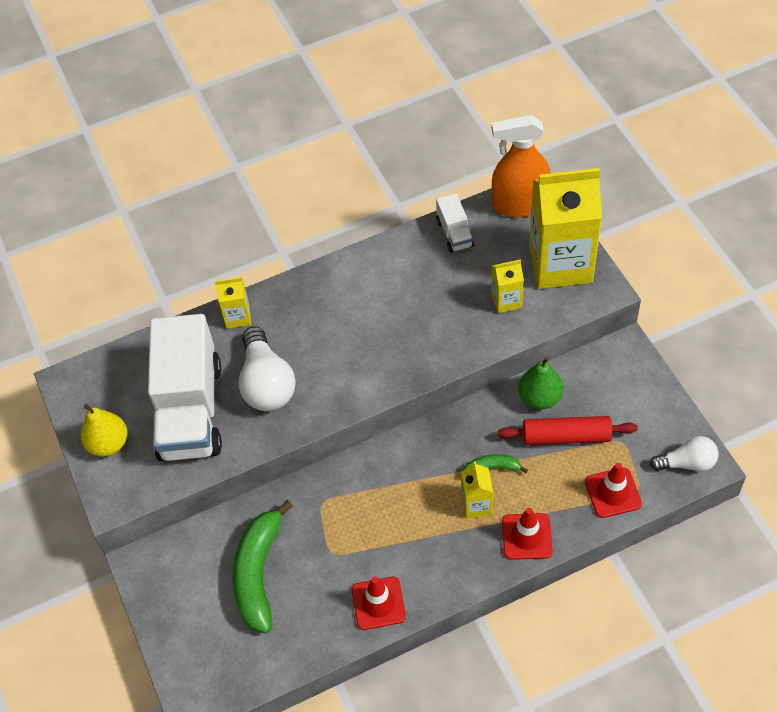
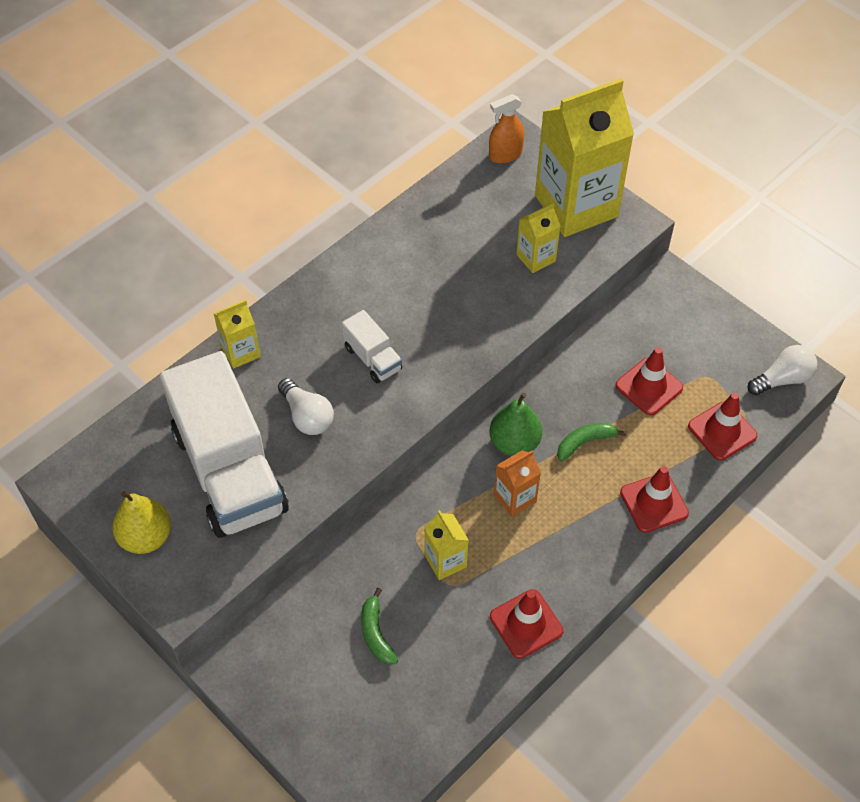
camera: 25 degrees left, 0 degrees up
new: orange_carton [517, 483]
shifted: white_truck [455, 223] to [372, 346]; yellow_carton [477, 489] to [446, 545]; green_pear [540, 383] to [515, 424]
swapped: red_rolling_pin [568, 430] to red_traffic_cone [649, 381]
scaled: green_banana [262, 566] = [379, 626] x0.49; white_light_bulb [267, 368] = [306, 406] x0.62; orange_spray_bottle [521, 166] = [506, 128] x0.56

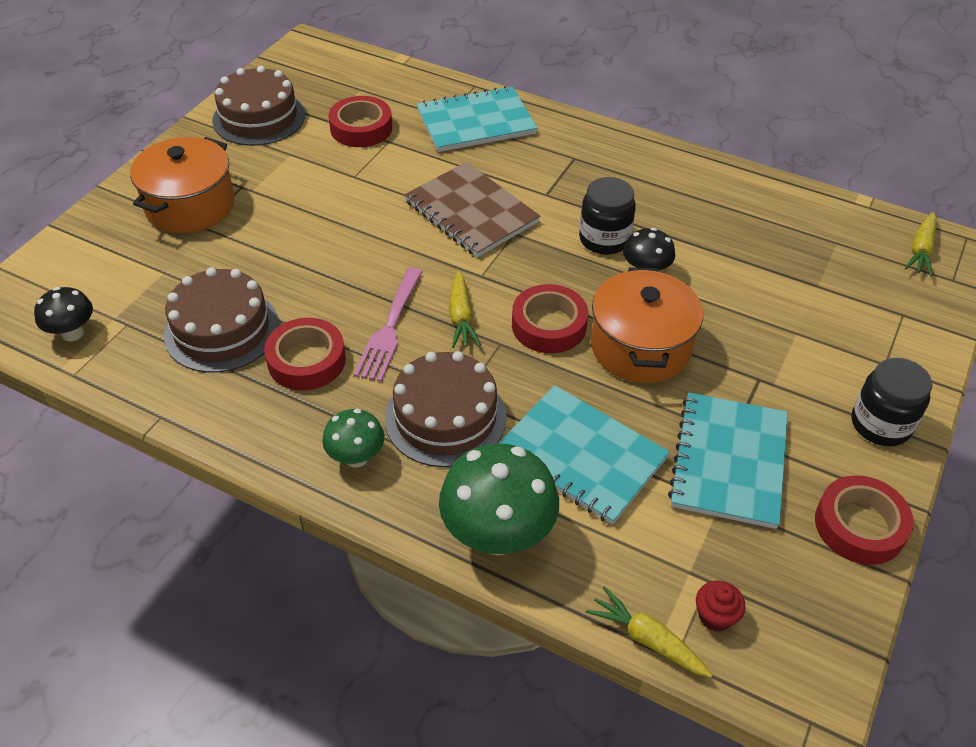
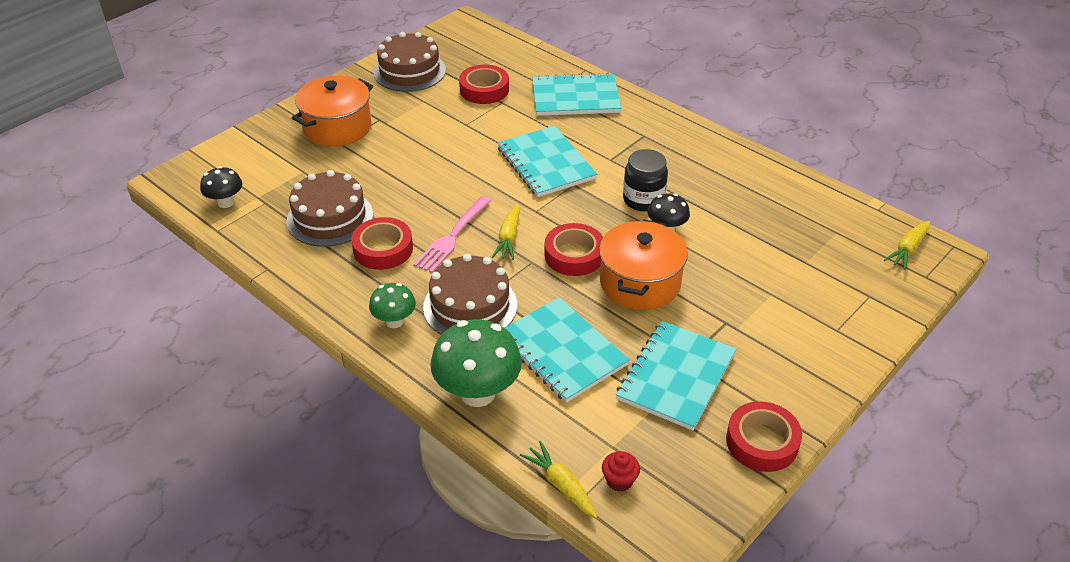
camera: 15 degrees right, 5 degrees down
gone: black_jar [892, 402]
repainted: brown_notebook [472, 209] to turquoise_notebook [547, 161]

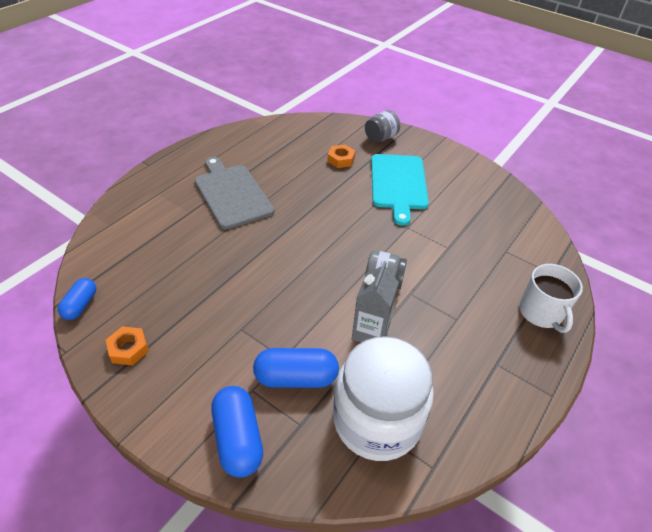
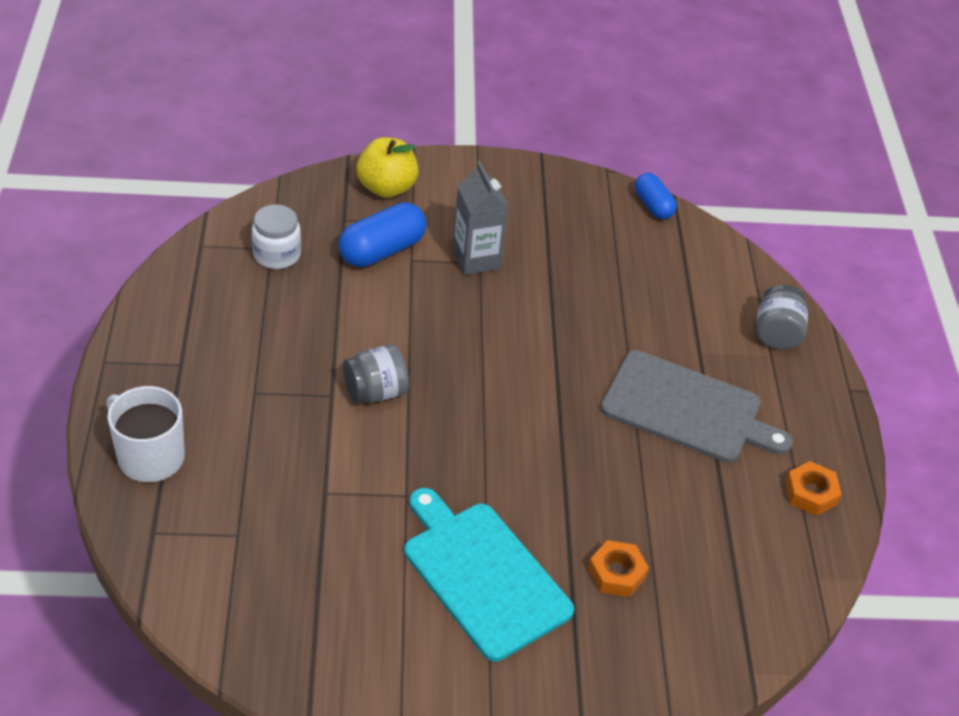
camera: 140 degrees right, 0 degrees up
shifted: orange_nut [127, 345] to [813, 488]; grey_carton [375, 302] to [481, 218]; grey_jar [382, 126] to [782, 317]
swapped: blue_capsule [237, 432] to yellow_apple [387, 167]
scaled: white_jar [383, 398] = [276, 236] x0.48

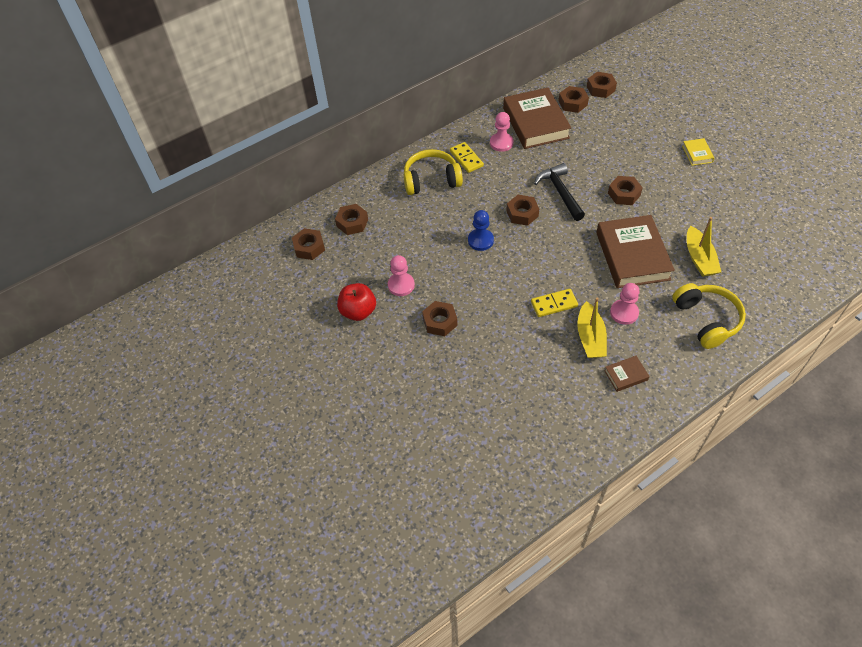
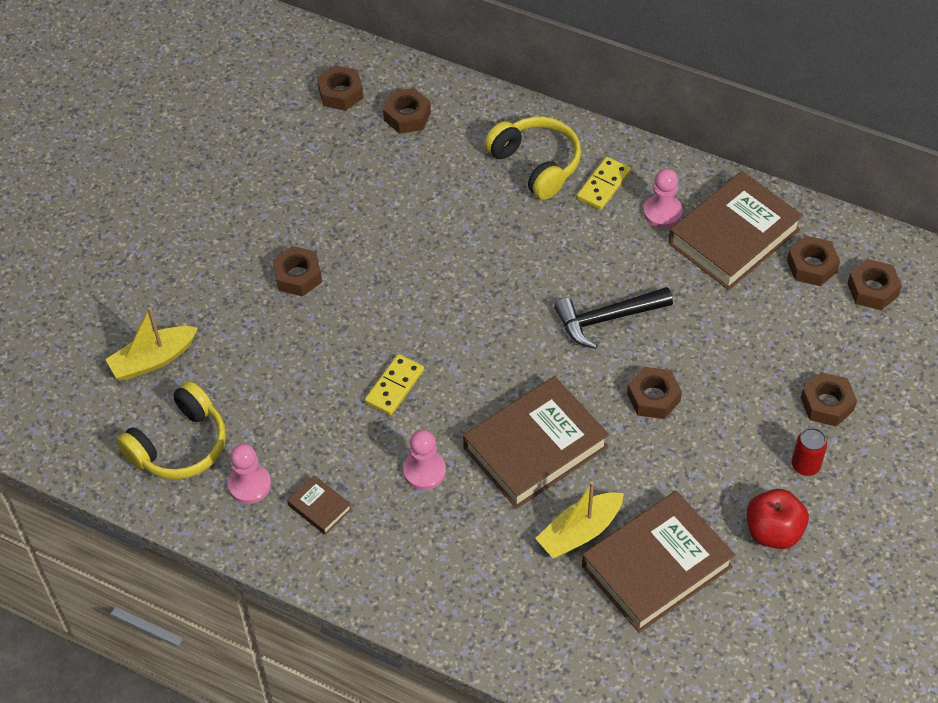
camera: 60 degrees right, 0 degrees up
gone: blue_pawn [481, 230]
new: brown_book [658, 562]
shifted: red_apple [356, 302] to [778, 519]; pink_pawn [401, 275] to [249, 474]; brown_nut [522, 210] to [829, 399]; yellow_boat [592, 327] to [151, 343]; yellow_headphones [709, 316] to [171, 430]
swapped: yellow_book [698, 152] to red_can [809, 452]
rotated: yellow_domino [554, 303] = [394, 384] 75 degrees clockwise; black_hammer [559, 192] = [613, 318] 150 degrees counterclockwise

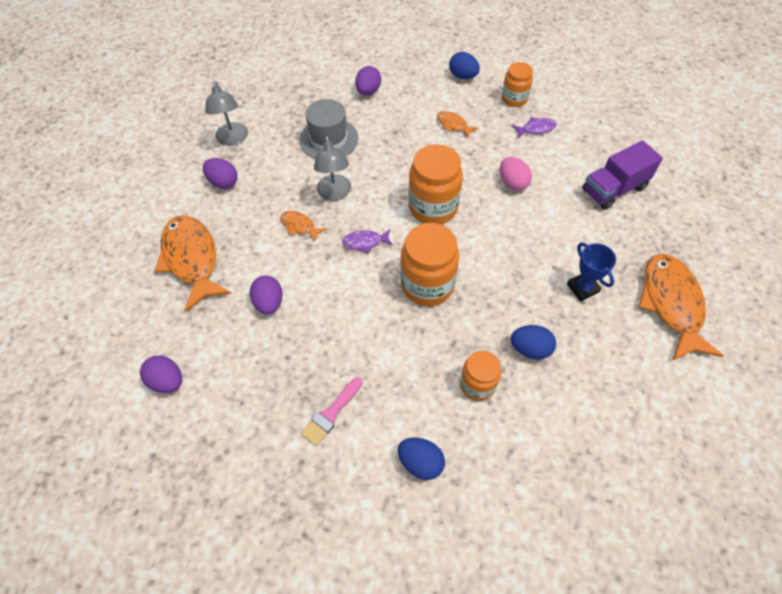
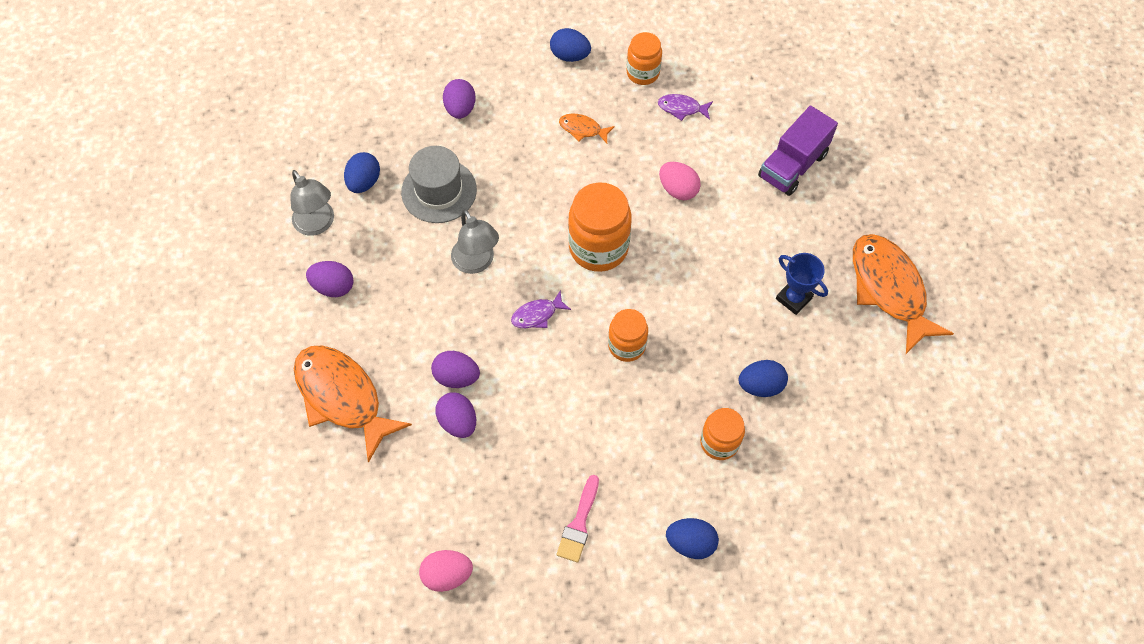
camera: 20 degrees left, 5 degrees up
gone: orange_fish [303, 226]
new: blue_egg [362, 172]; pink_egg [446, 571]
shifted: purple_egg [161, 374] to [455, 369]
rotated: purple_fish [534, 127] = [685, 107] 135 degrees counterclockwise
scaled: orange_jar [429, 264] = [628, 335] x0.61

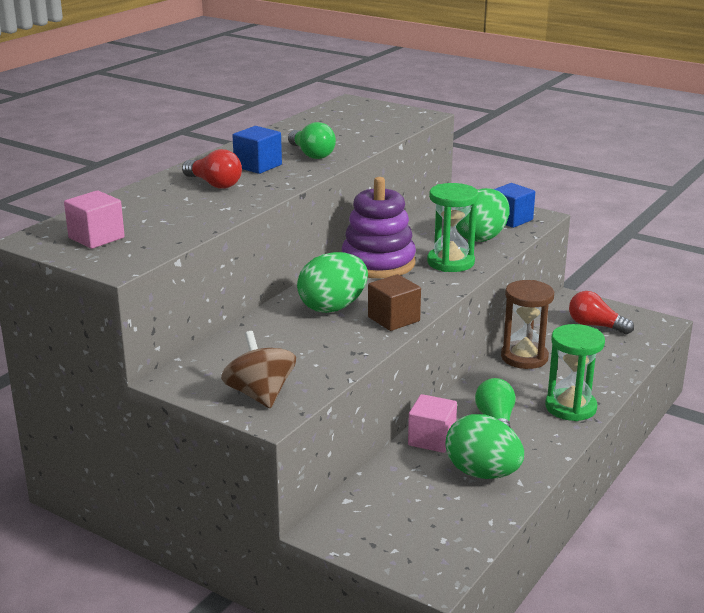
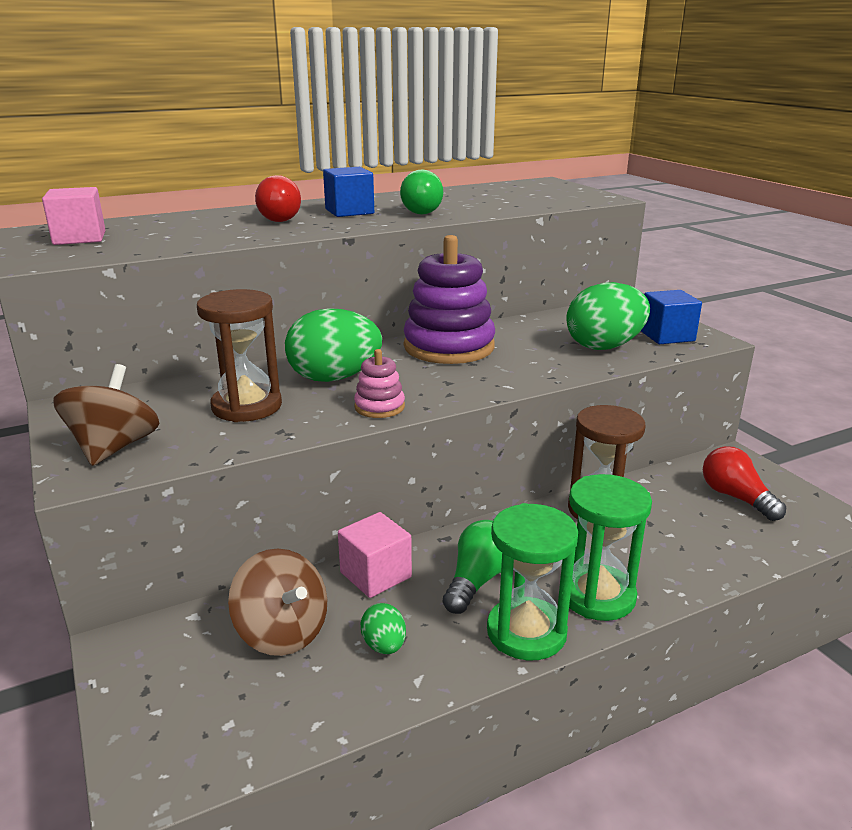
camera: 30 degrees right, 0 degrees up
new: brown_hourglass [239, 355]; brown_spinning_top [277, 602]
shifted: green_hourglass [453, 227] to [532, 581]
swapped: brown_cube [394, 302] to pink_stacking_toy [379, 383]
scaled: green_egg [484, 446] = [383, 628] x0.48

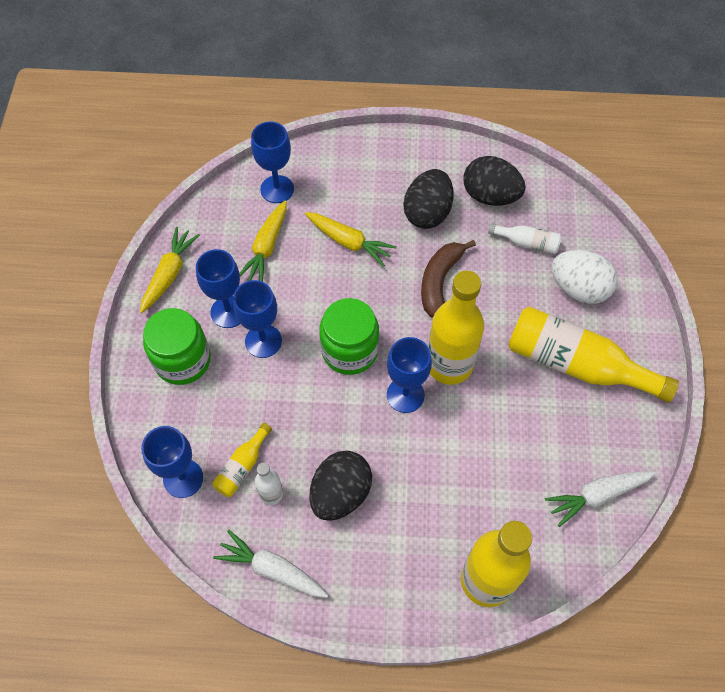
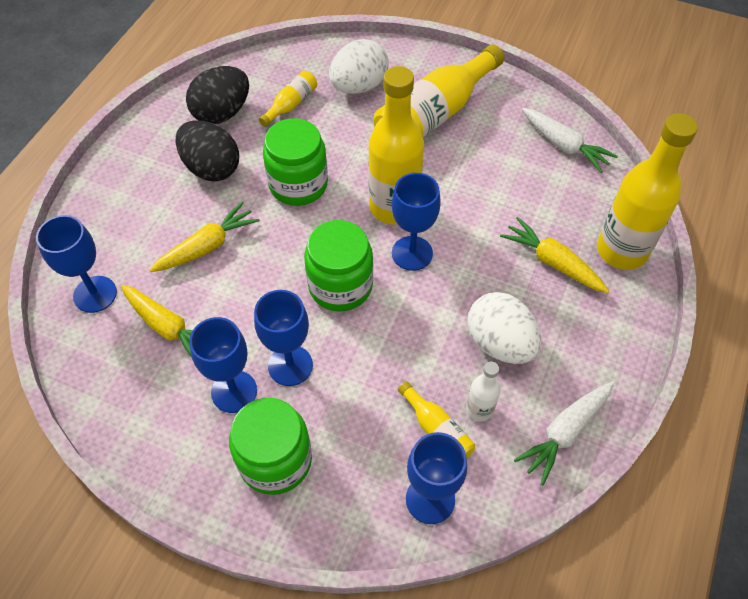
camera: 70 degrees left, 5 degrees down
shifted: yellow_carrot [170, 270] to [554, 255]
swapped: brown_banana [448, 279] to green_jar [295, 162]
repainted: black_egg [340, 486] to white_egg [504, 328]; white_bottle [525, 238] to yellow_bottle [288, 99]
rotated: white_carrot [600, 499] = [570, 140] 45 degrees counterclockwise

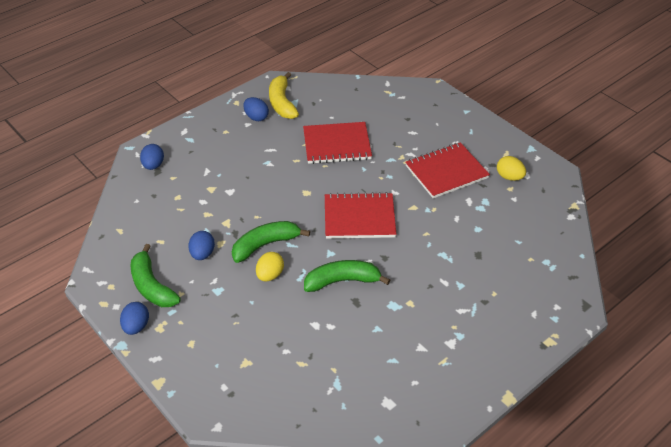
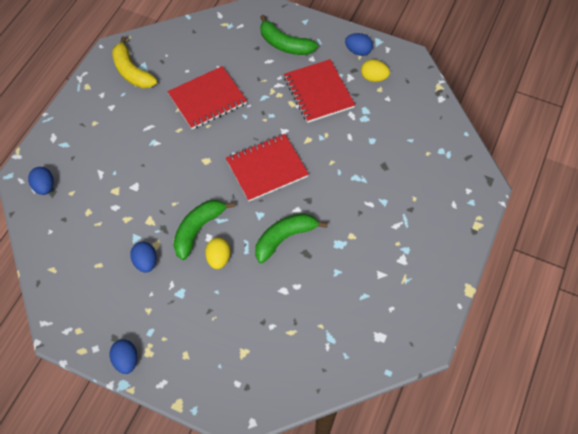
camera: 25 degrees left, 15 degrees up
shifted: green_banana [156, 275] to [289, 35]; blue_egg [256, 109] to [359, 44]
rotated: red_notebook [447, 170] = [319, 91] 60 degrees counterclockwise

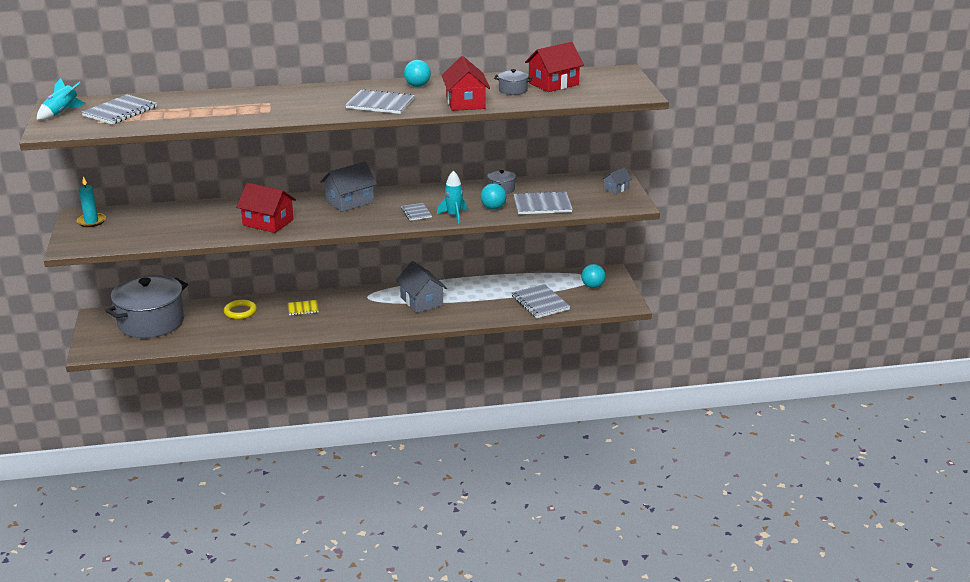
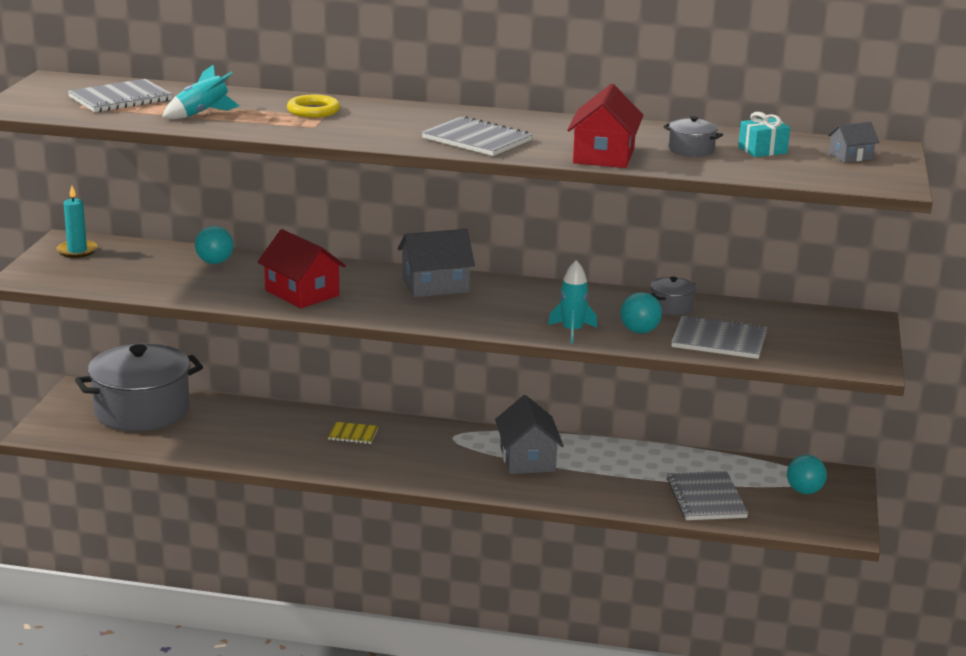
camera: 20 degrees right, 5 degrees down
gone: grey_notebook [416, 212]
shifted: turquoise_rocket [61, 99] to [201, 91]; yellow_ring [240, 309] to [313, 106]; turquoise_ball [417, 73] to [214, 245]; grey_house [617, 180] to [853, 142]
swapped: red_house [554, 67] to turquoise_gift [764, 134]

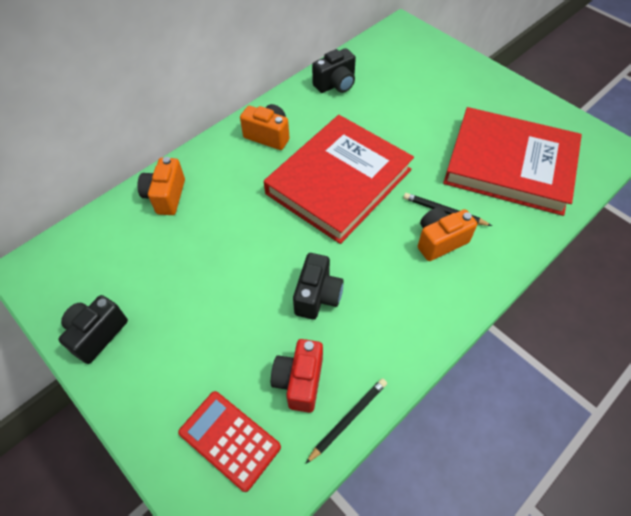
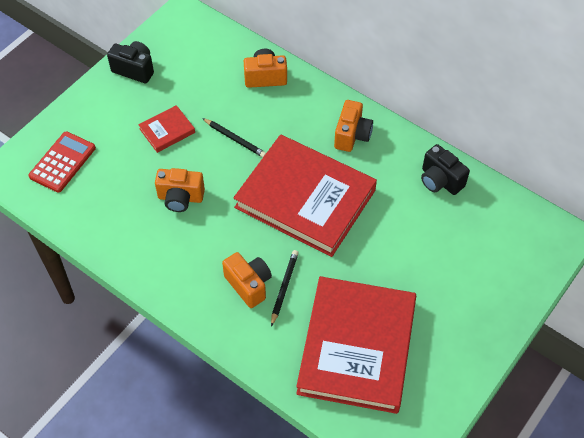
camera: 80 degrees right, 0 degrees up
gone: red_camera [297, 376]
new: red_book [167, 129]
shifted: black_pencil [346, 421] to [234, 138]
repainted: black_camera [318, 286] to orange_camera [180, 190]

